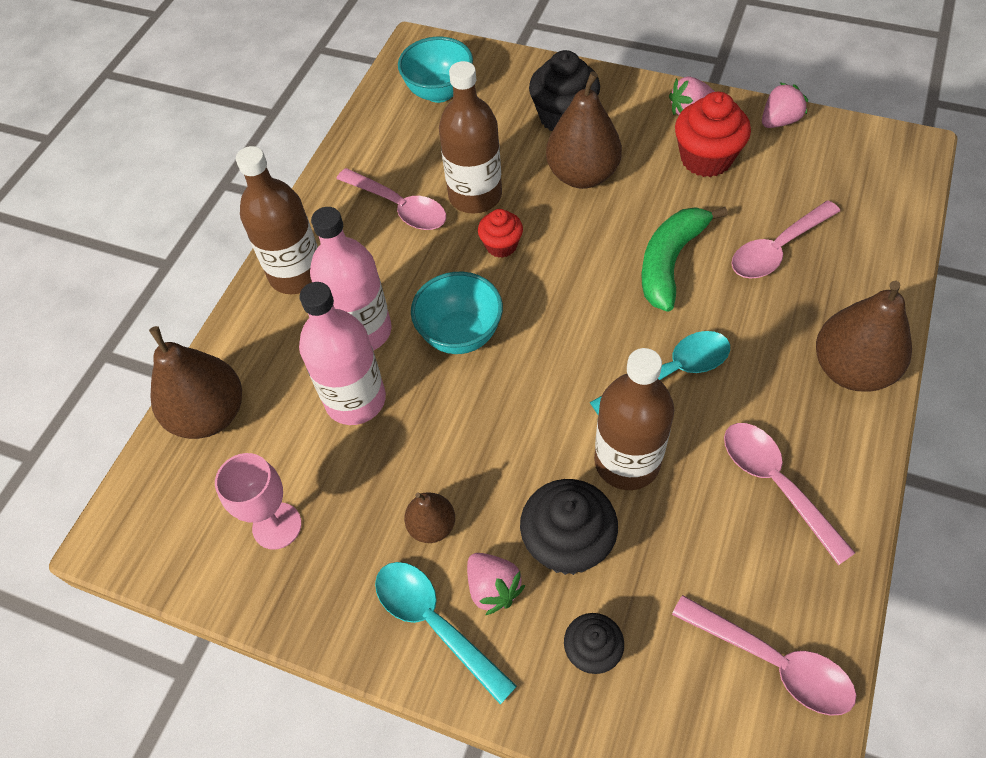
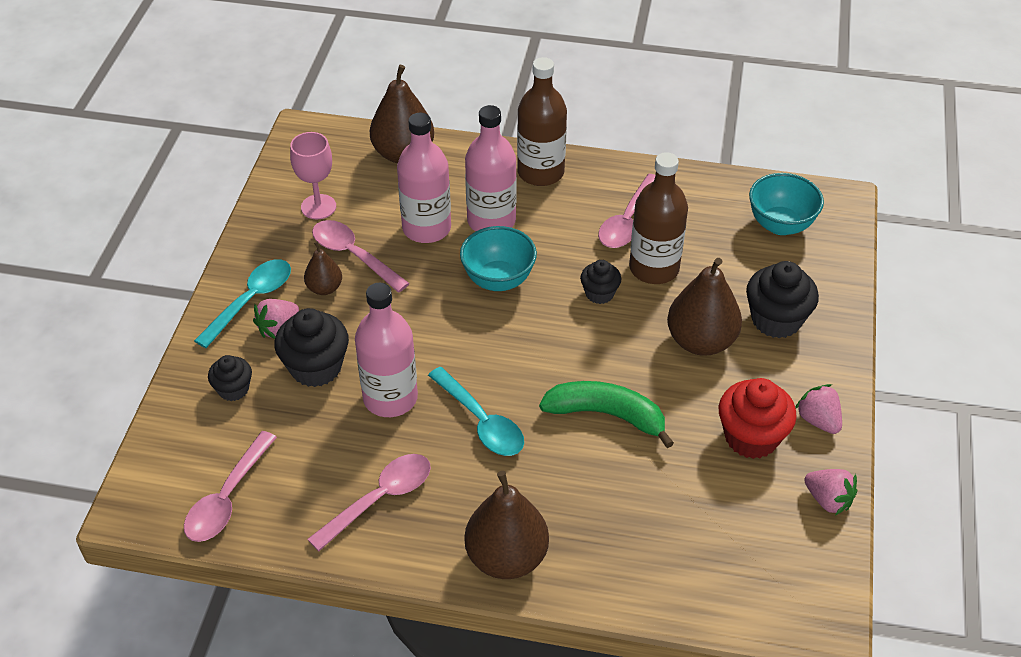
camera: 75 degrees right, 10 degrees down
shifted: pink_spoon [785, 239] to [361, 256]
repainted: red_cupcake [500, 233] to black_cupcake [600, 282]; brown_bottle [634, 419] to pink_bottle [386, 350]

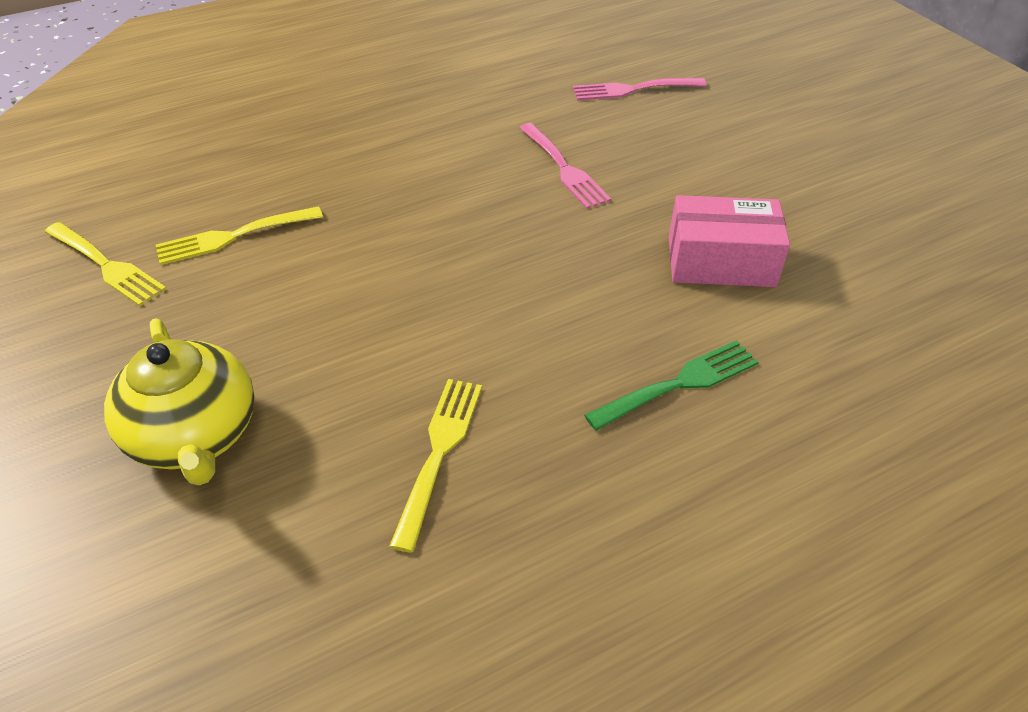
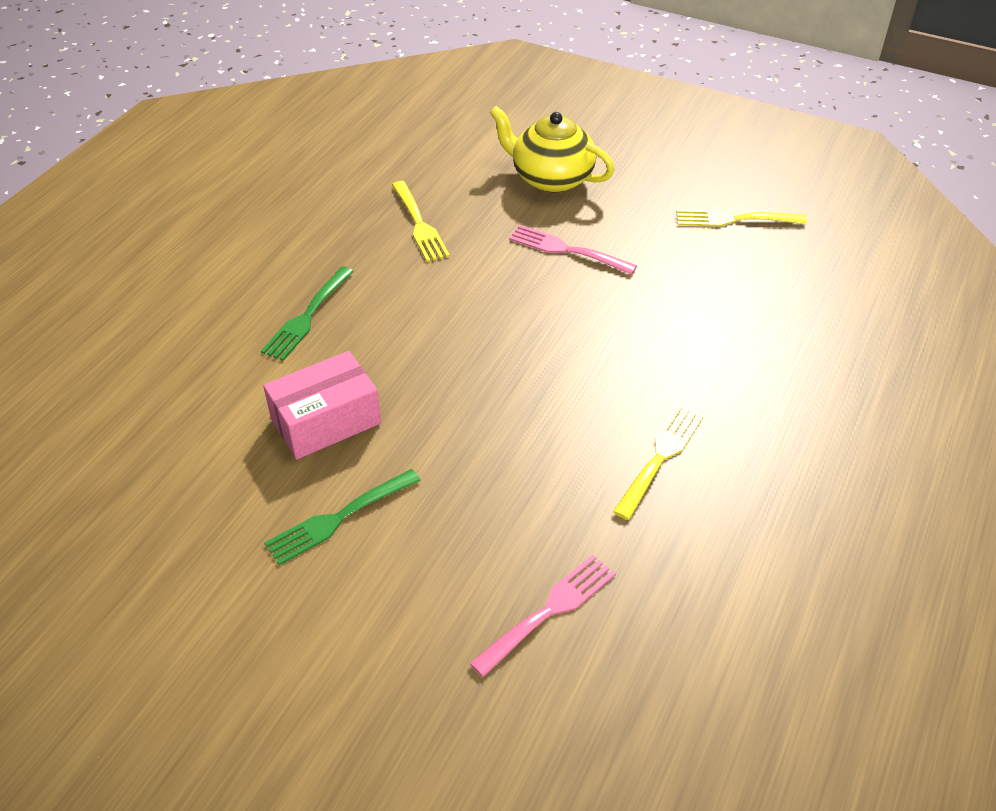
camera: 145 degrees right, 0 degrees up
new: green_fork [342, 517]
shifted: yellow_fork [239, 235] to [658, 463]; pink_fork [565, 166] to [573, 250]

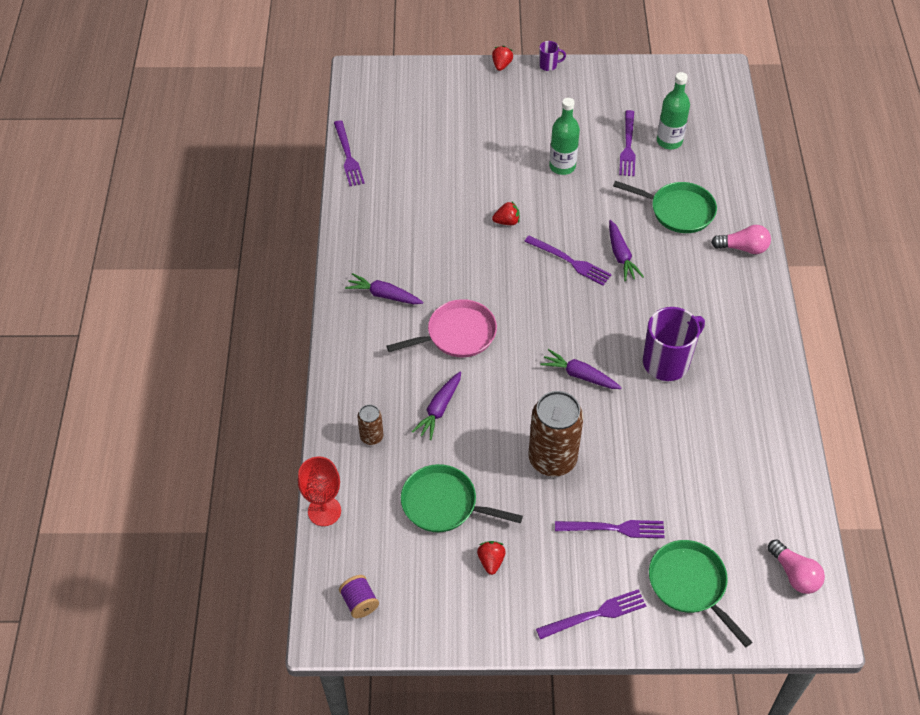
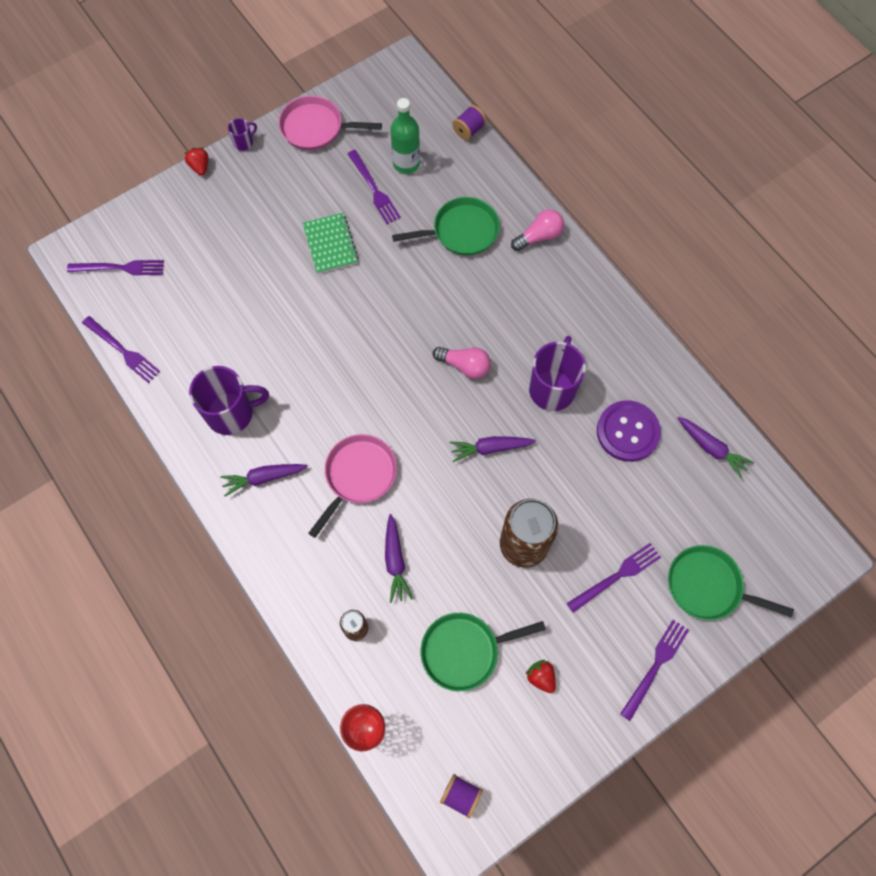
camera: 35 degrees left, 15 degrees up
gone: red_strawberry [506, 213]
new: purple_mug [229, 400]; pink_pan [330, 123]; purple_spool [469, 122]; purple_button [629, 431]
shifted: purple_fork [568, 260] to [115, 267]; purple_carrot [626, 250] to [716, 447]; pink_light_bulb [796, 566] to [462, 363]
swapped: green_bottle [564, 136] to green_notebook [331, 243]

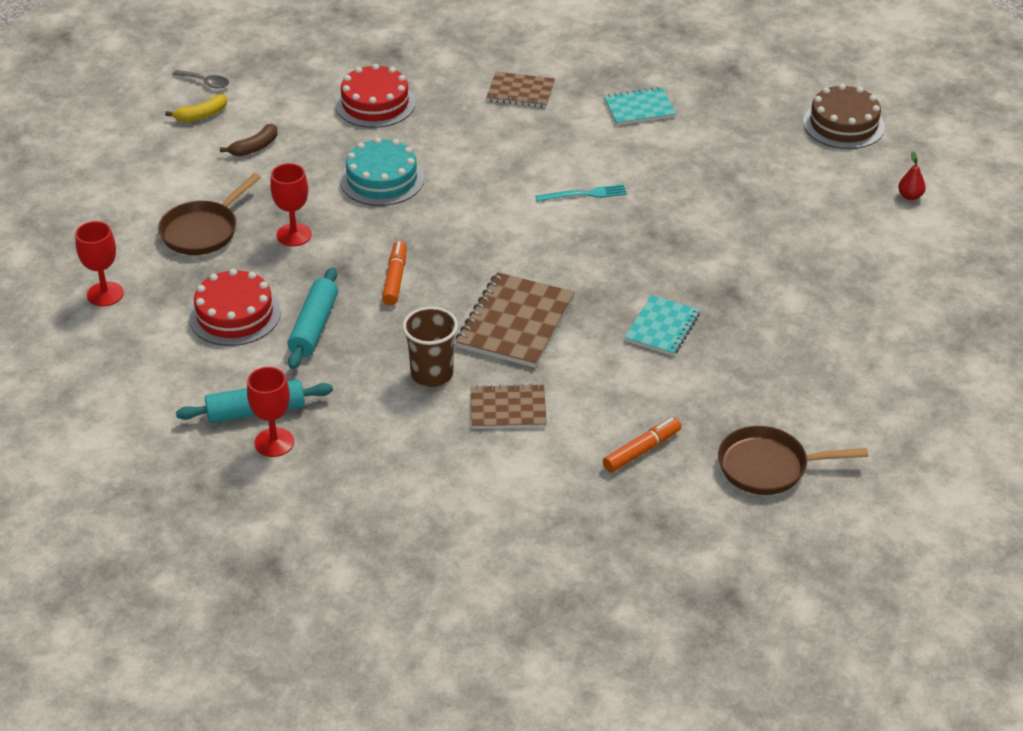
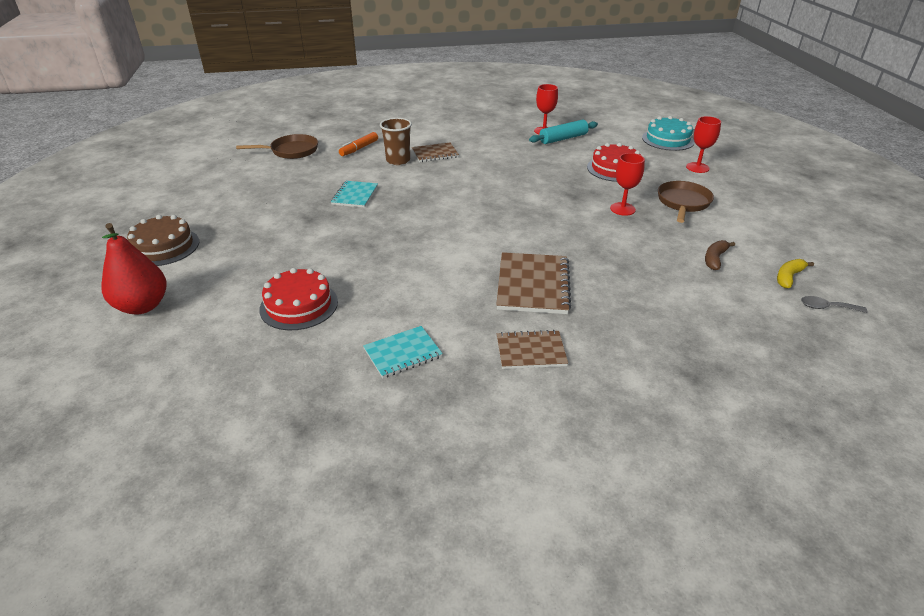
camera: 165 degrees right, 5 degrees down
gone: turquoise_rolling_pin [313, 318]; orange_marker [394, 273]; turquoise_fork [581, 193]
shifted: red_cake [375, 96] to [298, 299]; turquoise_cake [382, 171] to [668, 133]; brown_cup [430, 347] to [396, 141]; brown_notebook [515, 320] to [533, 283]; brown_cake [844, 116] to [163, 240]
scaled: red_pear [912, 176] = [134, 269] x2.36

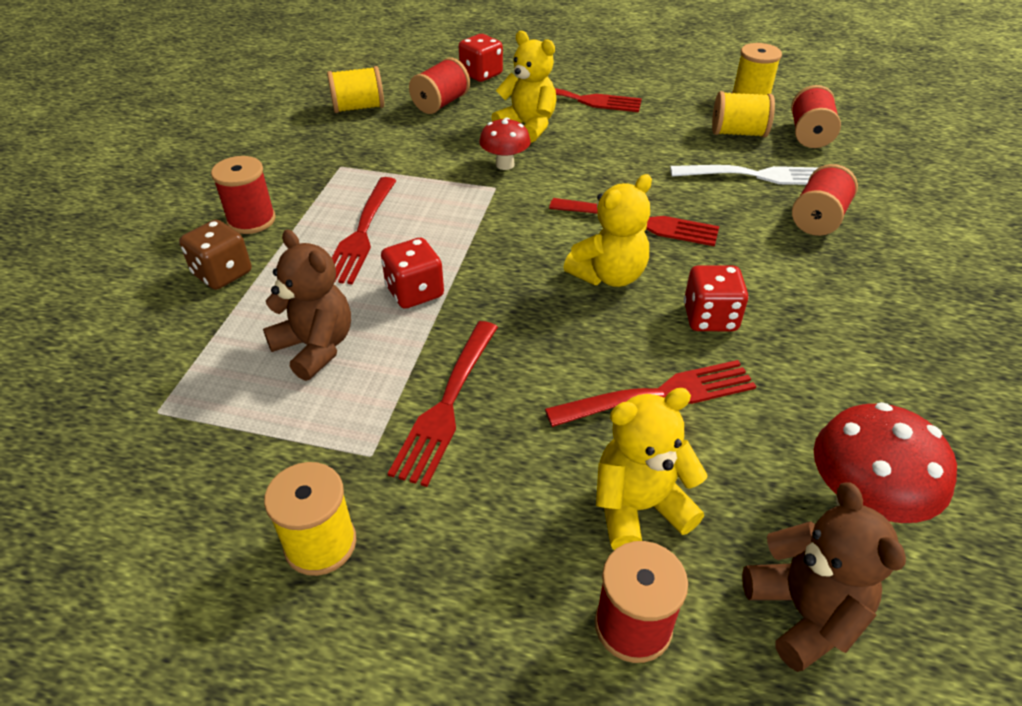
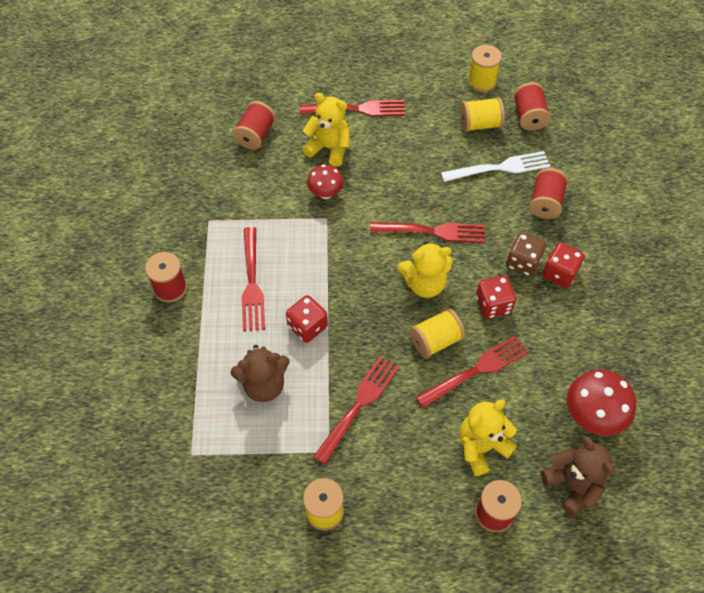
camera: 15 degrees left, 15 degrees up
shifted: brown_dice [215, 255] to [526, 254]; yellow_spool [355, 89] to [437, 333]; red_dice [481, 58] to [563, 265]
rotated: brown_teddy_bear [307, 305] = [260, 373] 135 degrees clockwise; red_fork [443, 404] = [356, 410] 150 degrees counterclockwise; yellow_teddy_bear [608, 230] = [425, 269] 45 degrees clockwise

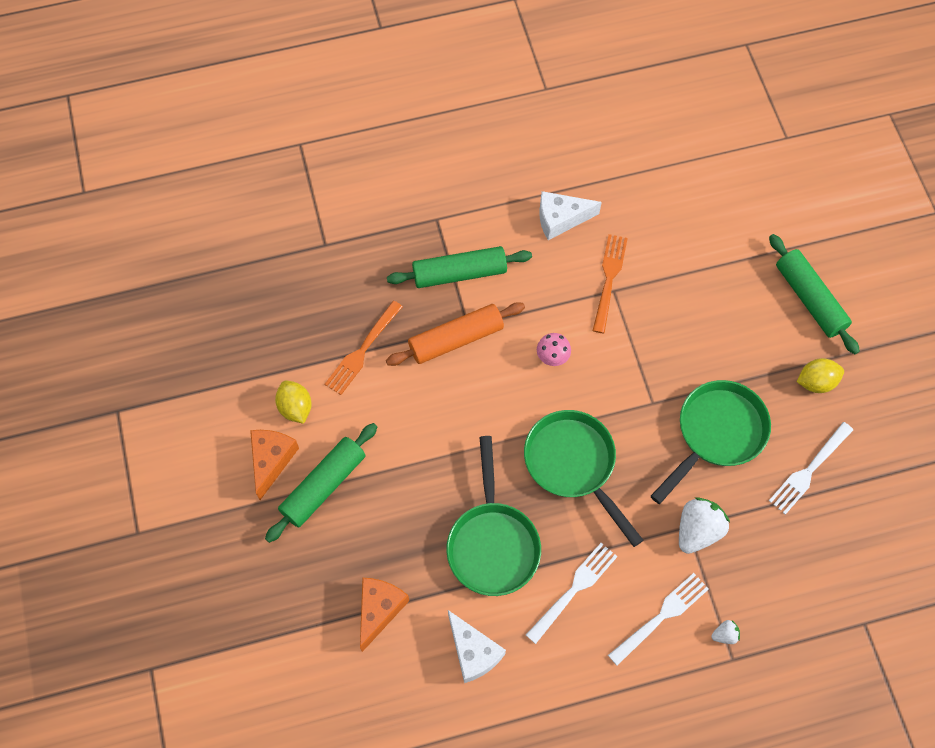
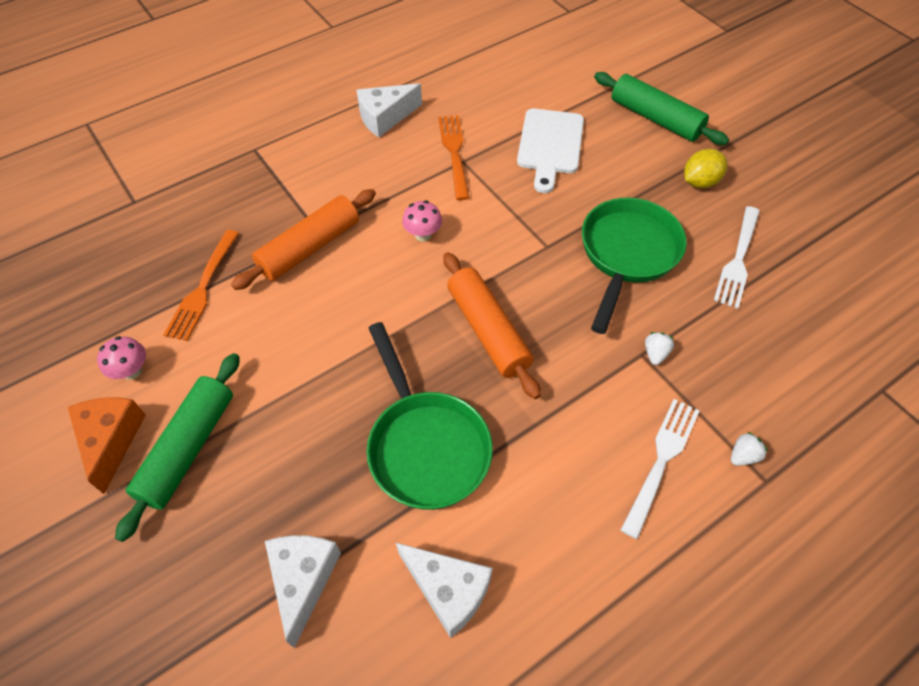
camera: 20 degrees left, 10 degrees down
gone: green_rolling_pin [459, 267]; white_fork [572, 593]
new: white_cutting_board [550, 150]
swapped: yellow_lemon [293, 402] to pink_mushroom [121, 358]; green_pan [583, 478] to orange_rolling_pin [492, 325]
repainted: orange_cheese [384, 615] to white_cheese [303, 591]
scaled: white_strawberry [704, 525] = [659, 348] x0.48

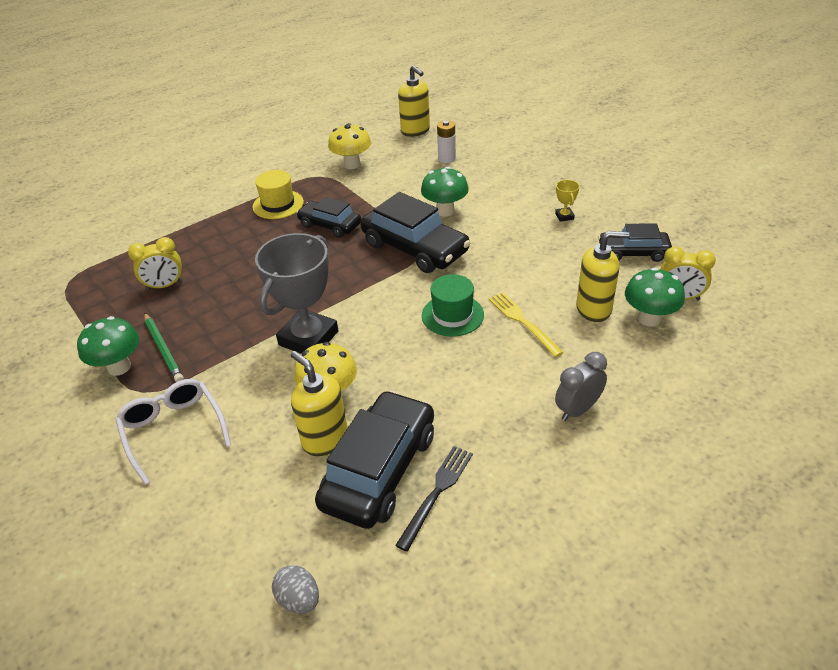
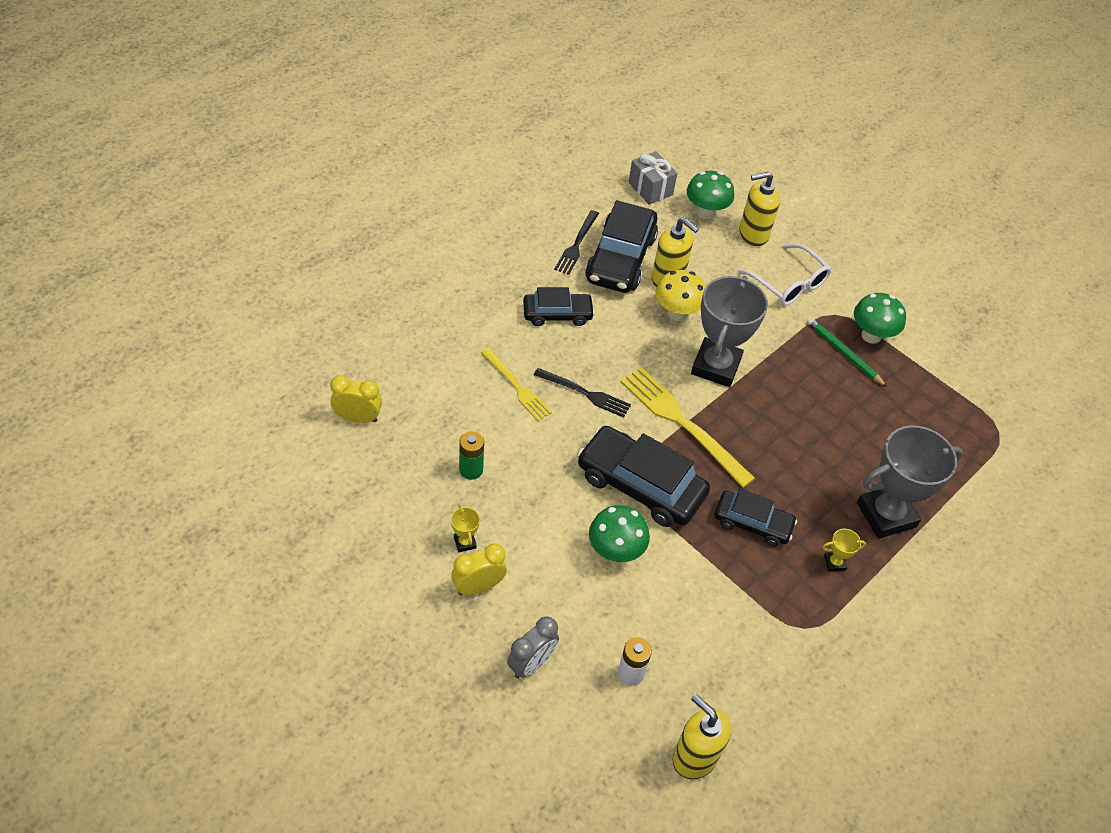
camera: 165 degrees right, 10 degrees up
gone: yellow_mushroom [349, 146]
new: green_battery [471, 455]; yellow_fork [687, 427]; grey_trophy [910, 482]
shifted: yellow_clock [155, 263] to [479, 569]; grey_clock [581, 386] to [533, 647]; yellow_soap_dispenser [602, 276] to [759, 209]; black_car [635, 242] to [559, 306]; green_mushroom [655, 297] to [710, 195]
swapped: yellow_hat [278, 194] to yellow_trophy [844, 550]; grey_egg [295, 589] to grey_gift [653, 178]; green_hat [453, 305] to black_fork [582, 393]

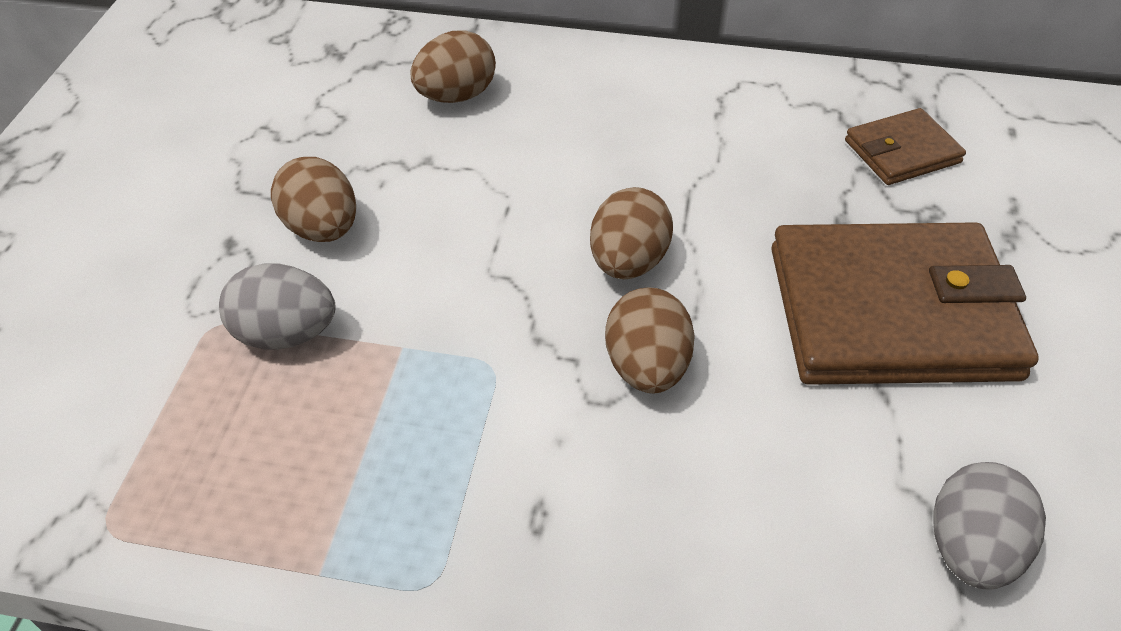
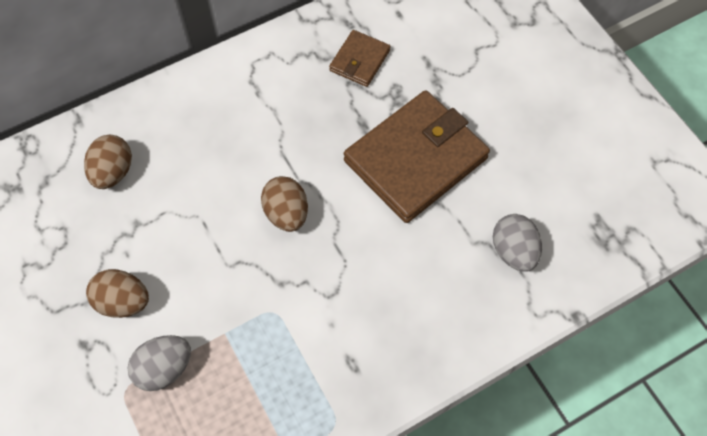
camera: 40 degrees left, 15 degrees up
gone: brown_egg [650, 340]

